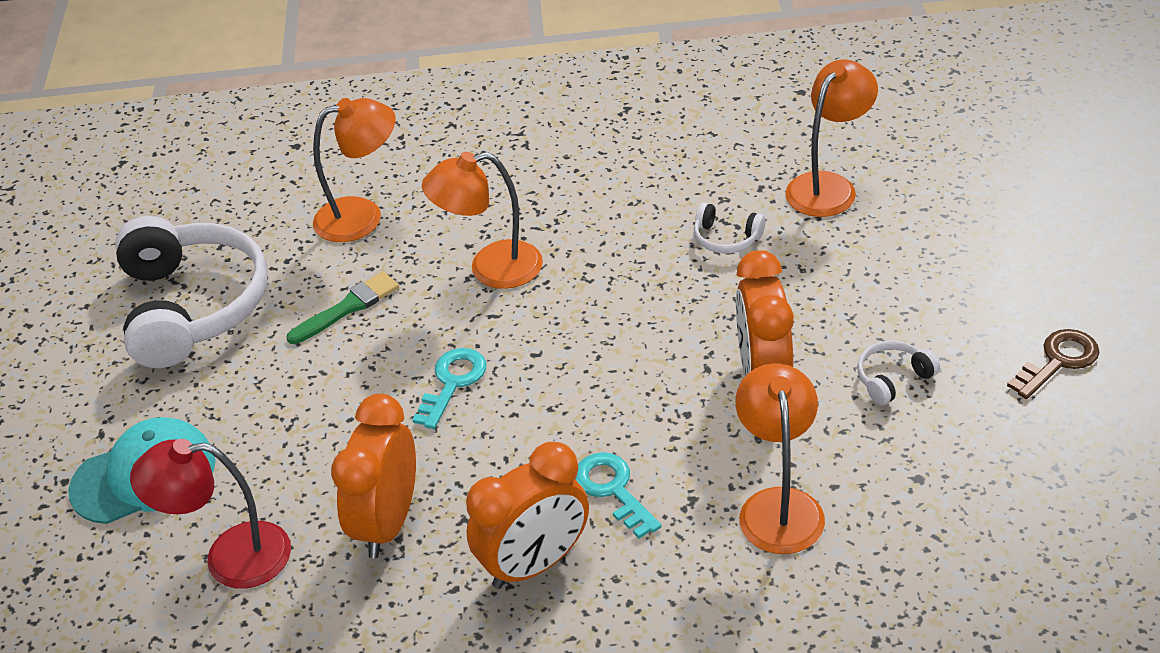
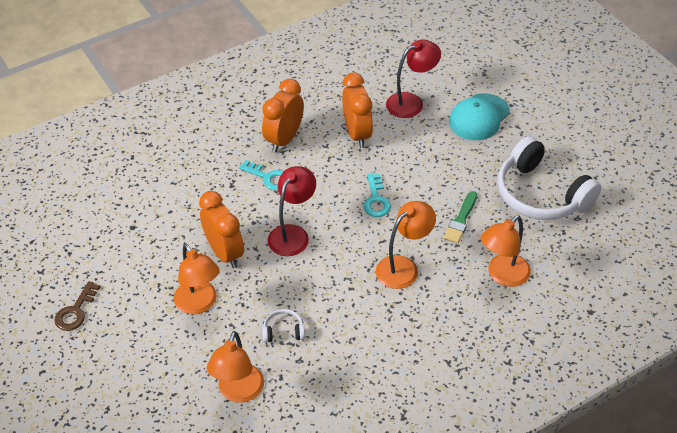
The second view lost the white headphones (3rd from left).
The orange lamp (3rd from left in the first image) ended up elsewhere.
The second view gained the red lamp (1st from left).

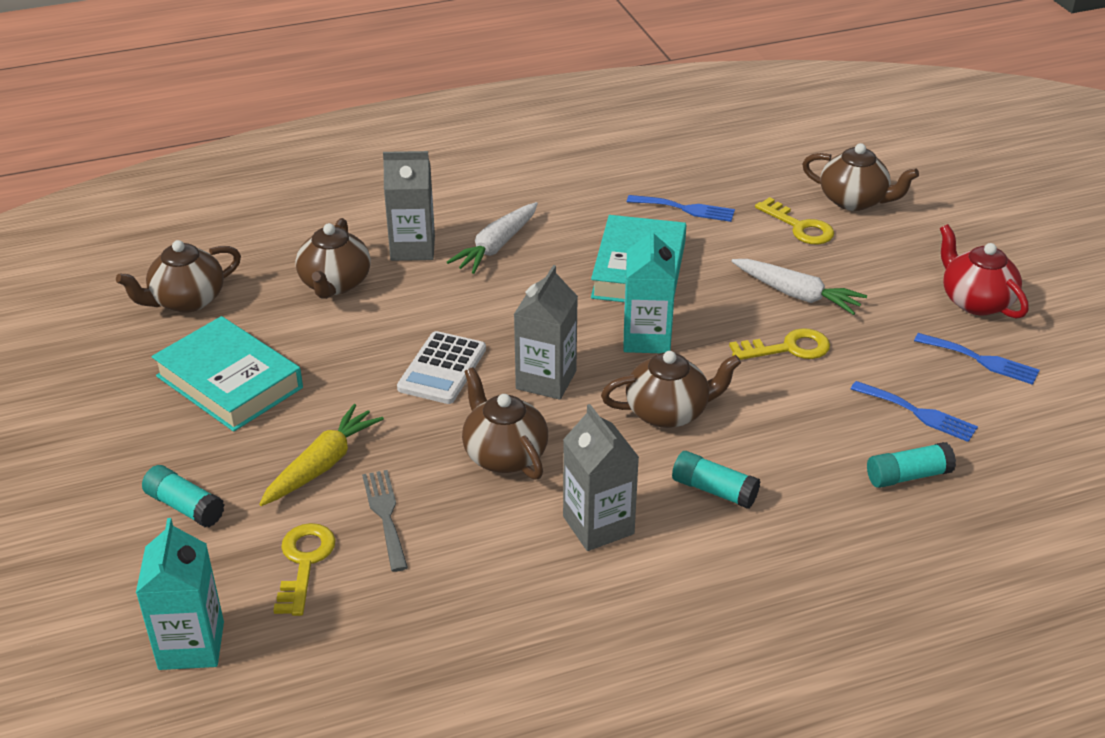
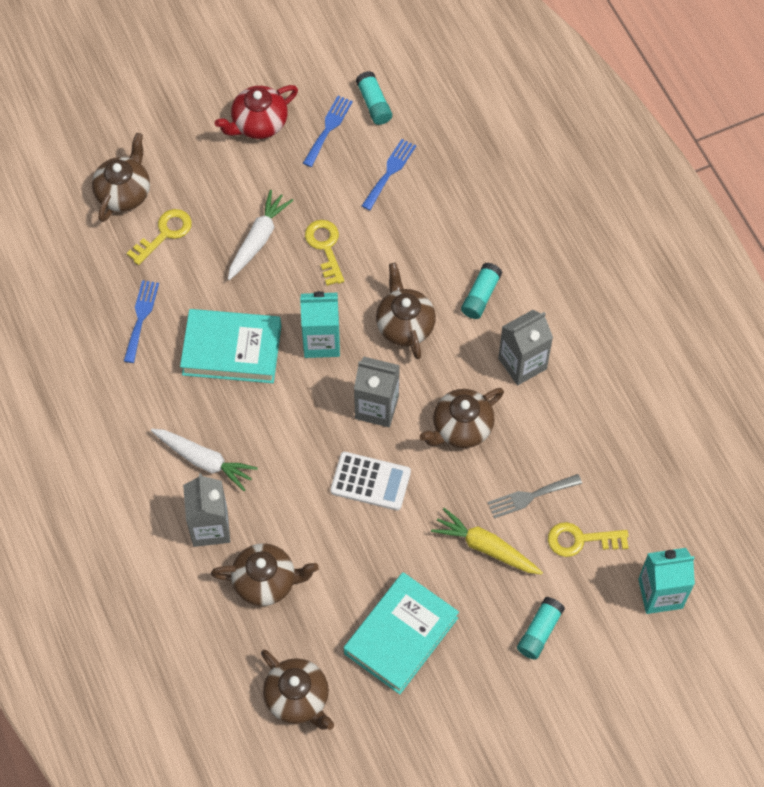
The turquoise glue stick (3rd from left in the first image) ended up elsewhere.

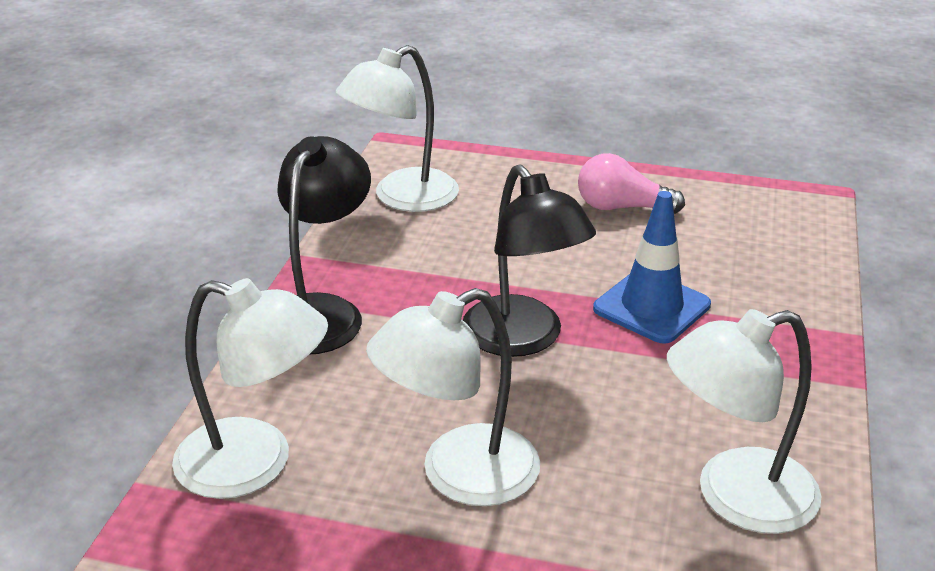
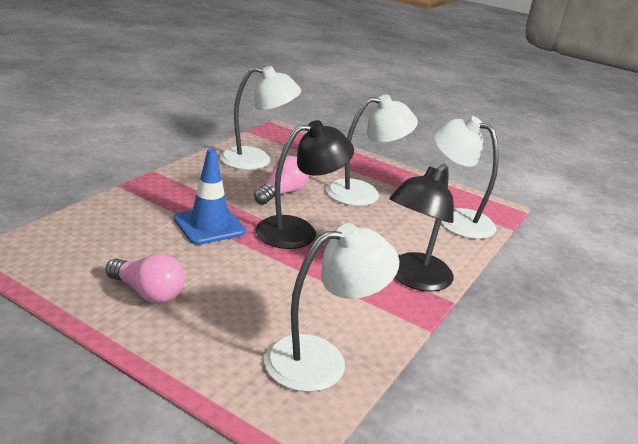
The black lamp (2nd from left in the first image) ended up facing another way, 75 degrees clockwise from before.
The second view gained the pink light bulb (2nd from left).

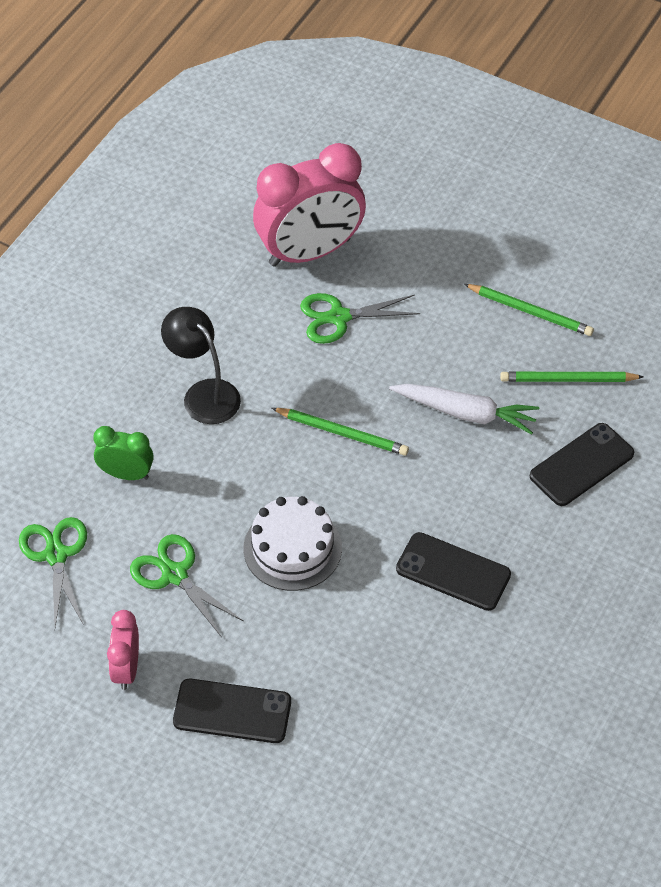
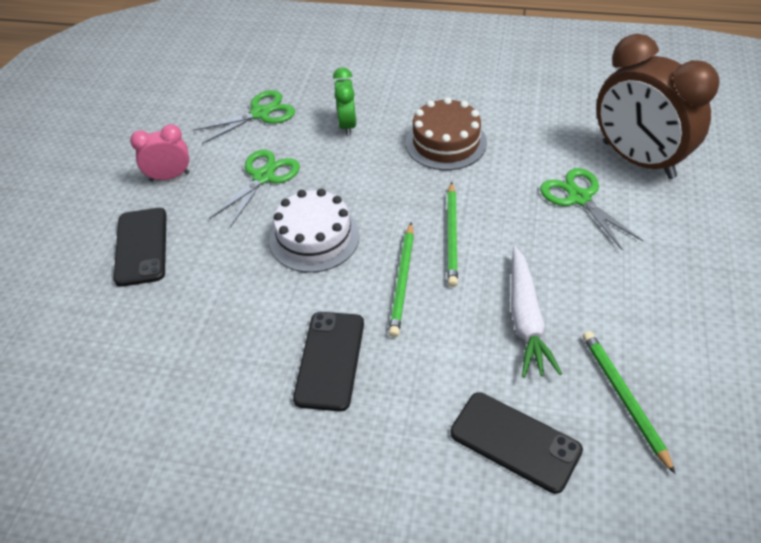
What was the pink clock (2nd from left) turned into the brown clock.
The green pencil (2nd from left in the first image) ended up elsewhere.
Where the black lamp stood, the brown cake came to stand.

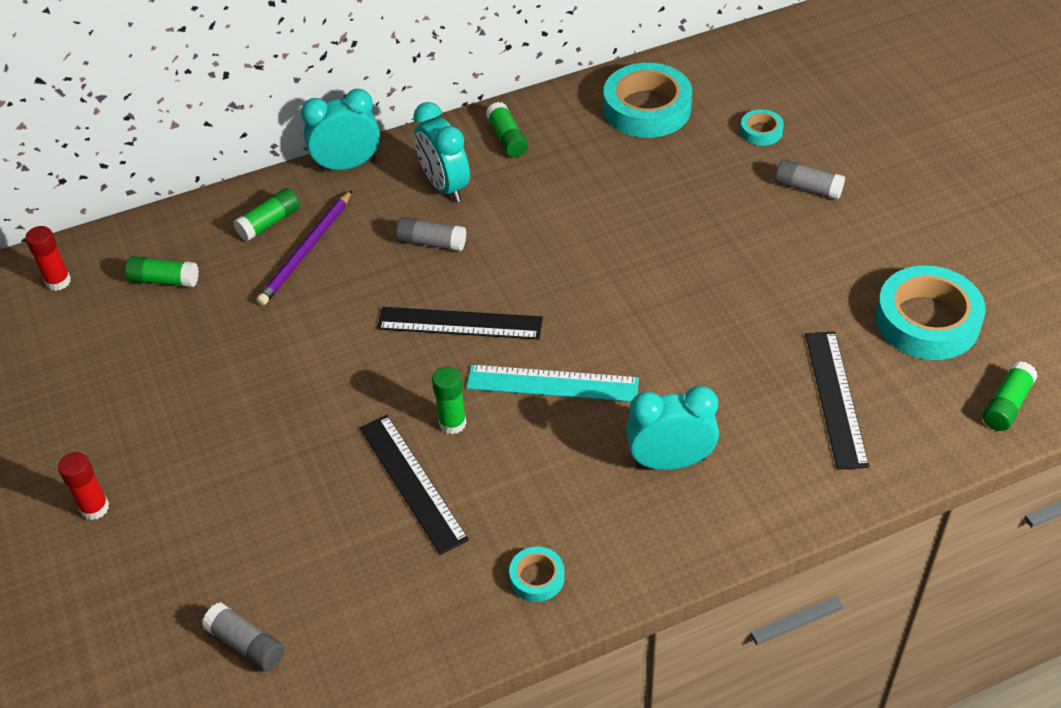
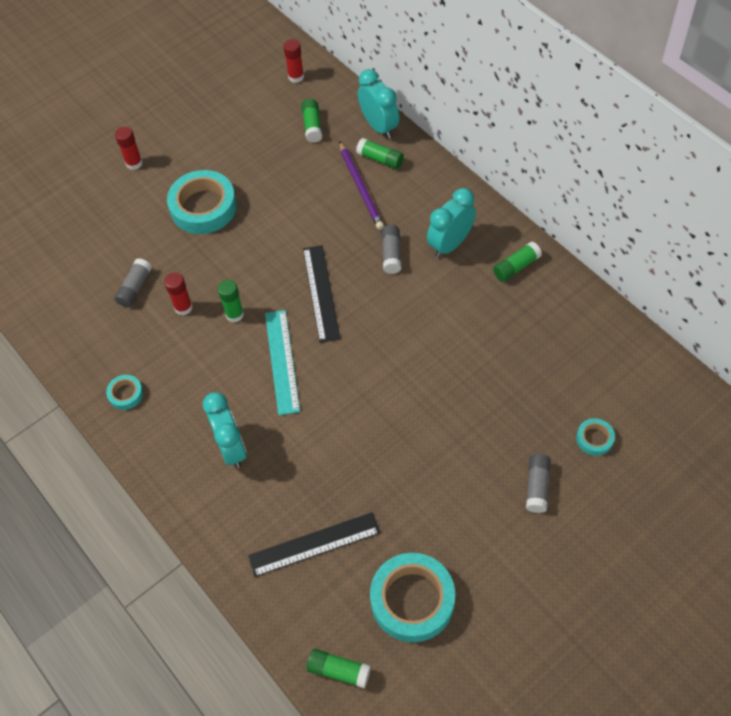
The turquoise tape (2nd from left) ended up elsewhere.
The turquoise clock (1st from left in the first image) ended up elsewhere.
The purple pencil ended up facing another way, 120 degrees counterclockwise from before.
Where the black ruler (1st from left) stood, the red glue stick (2nd from left) came to stand.
The grey glue stick (1st from left) ended up elsewhere.

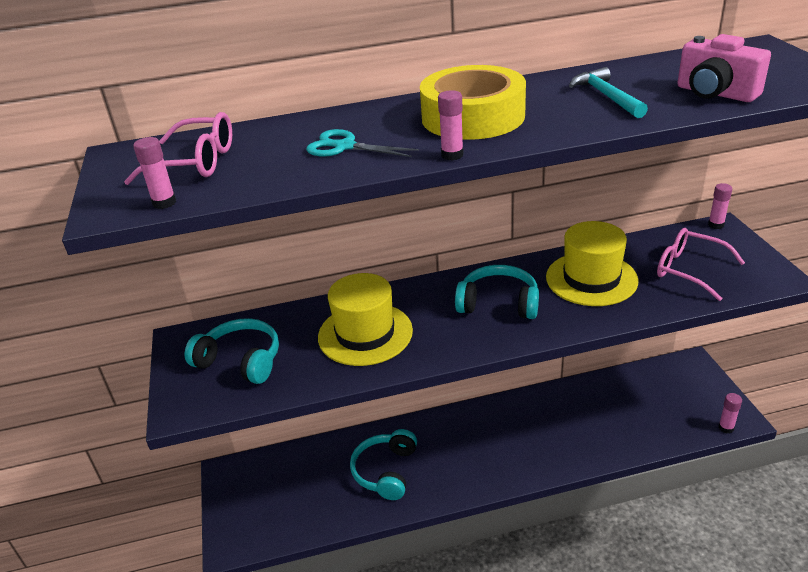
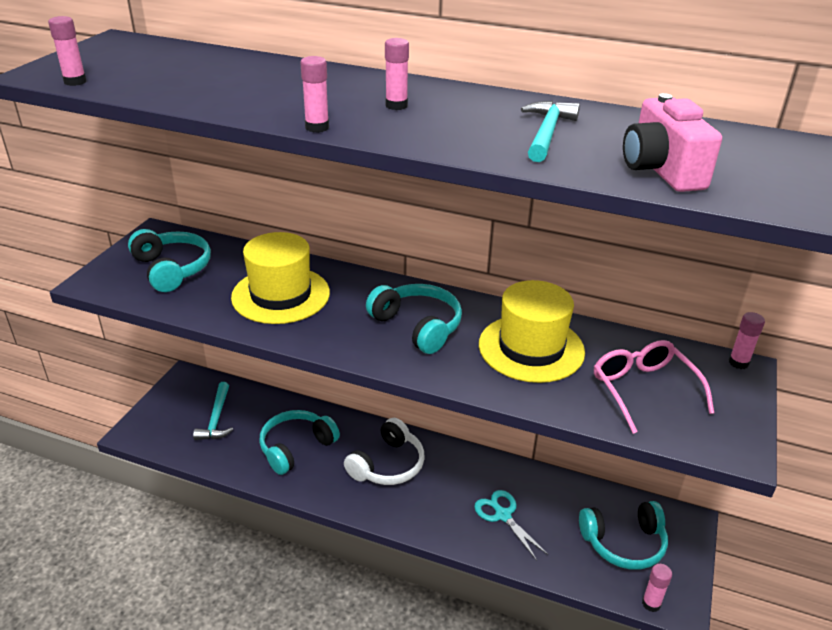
Where the yellow tape stood, the pink glue stick (3rd from left) came to stand.
The second view lost the pink glasses (1st from left).
The turquoise scissors ended up elsewhere.
The second view gained the turquoise hammer (1st from left).
The second view gained the white headphones.
The second view gained the turquoise headphones (4th from left).

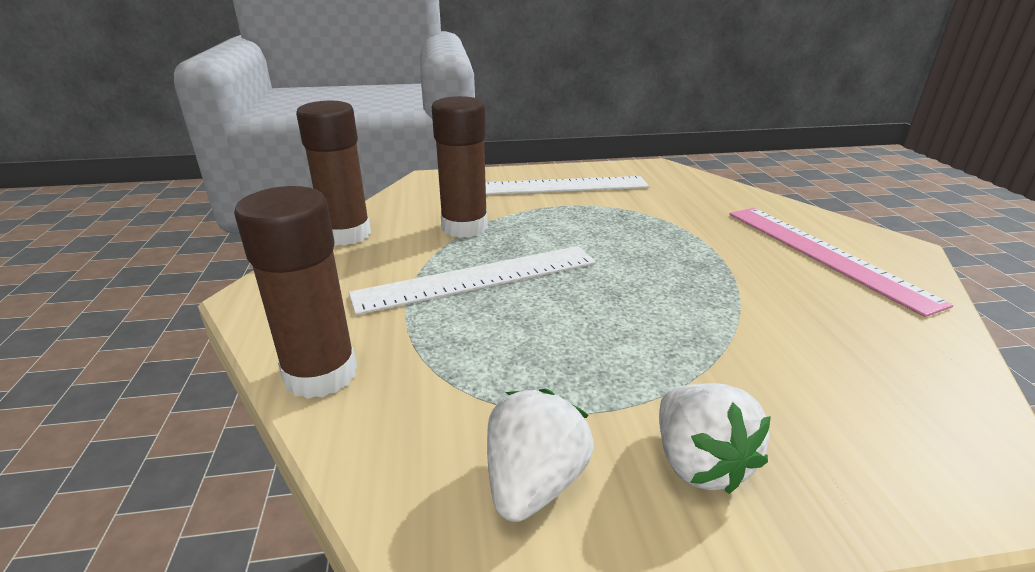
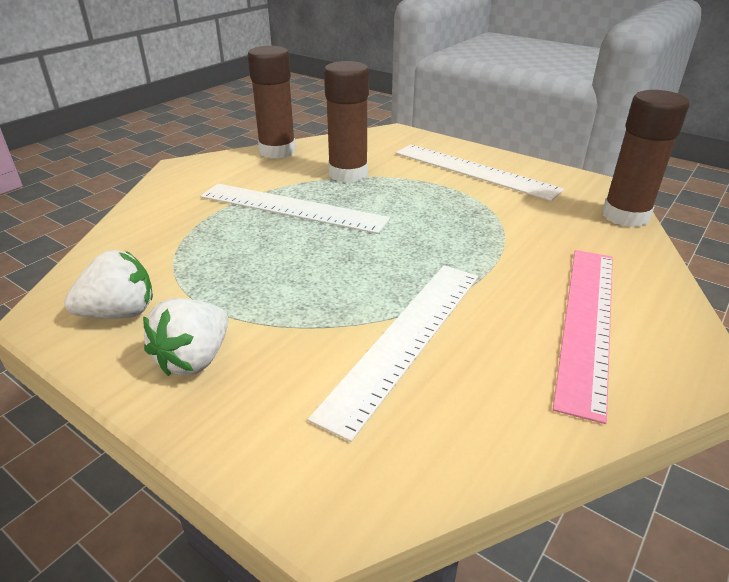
The brown glue stick (1st from left in the first image) ended up elsewhere.
The second view gained the white ruler (2nd from left).

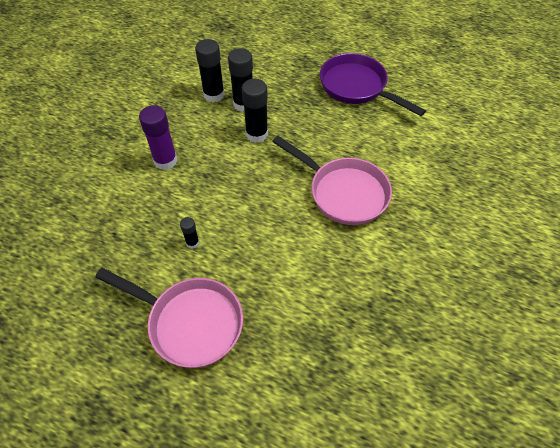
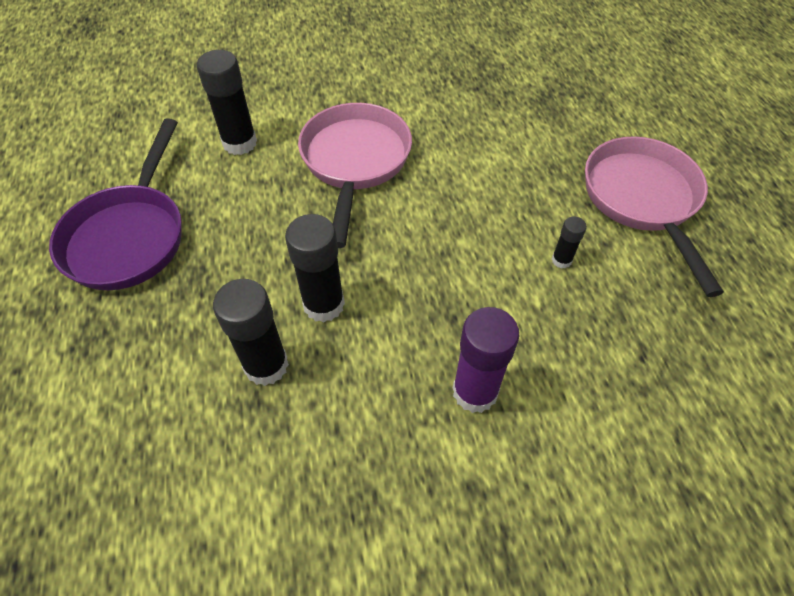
The black glue stick (2nd from left in the first image) ended up elsewhere.

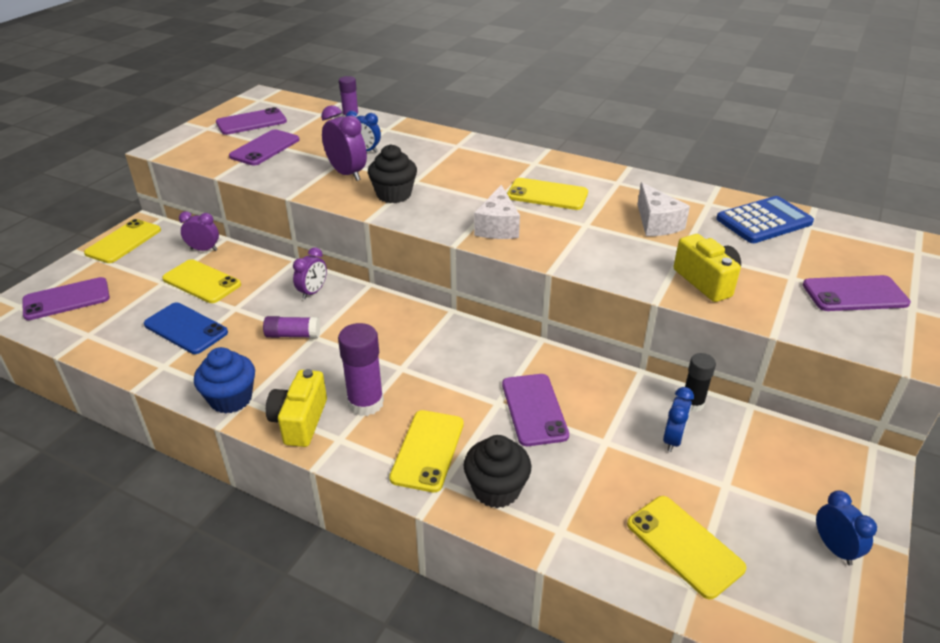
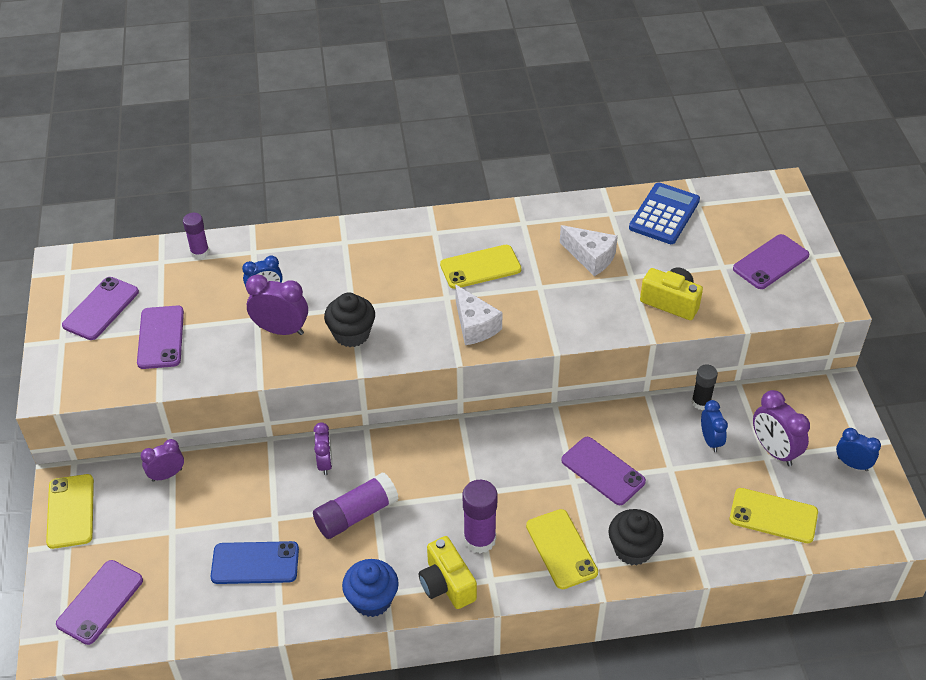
The second view lost the yellow phone (2nd from left).
The size of the purple glue stick (1st from left in the first image) changed by a factor of 1.56.
The second view gained the purple clock (4th from left).

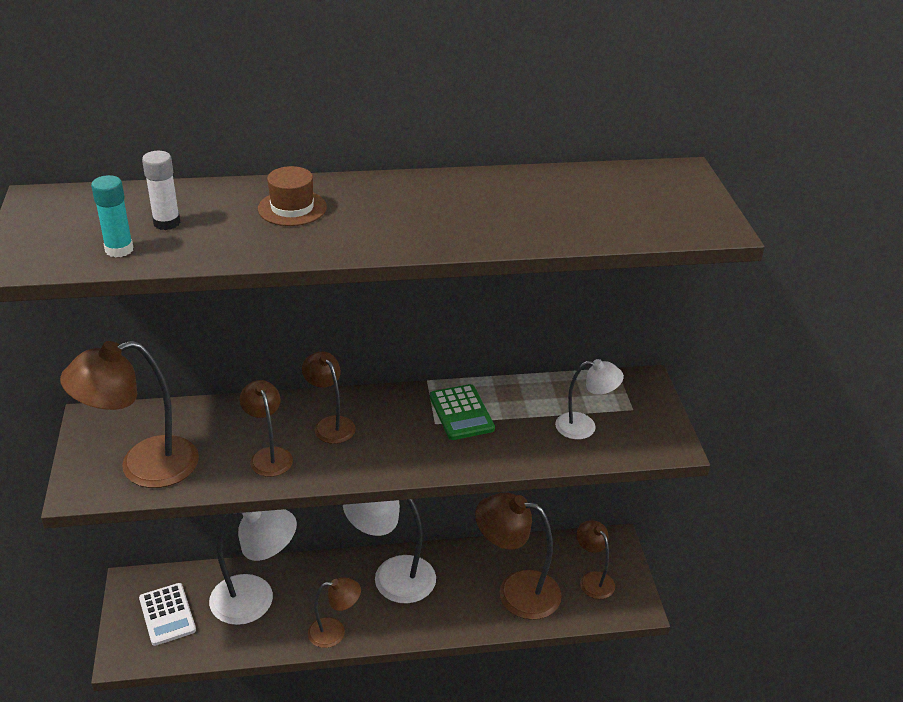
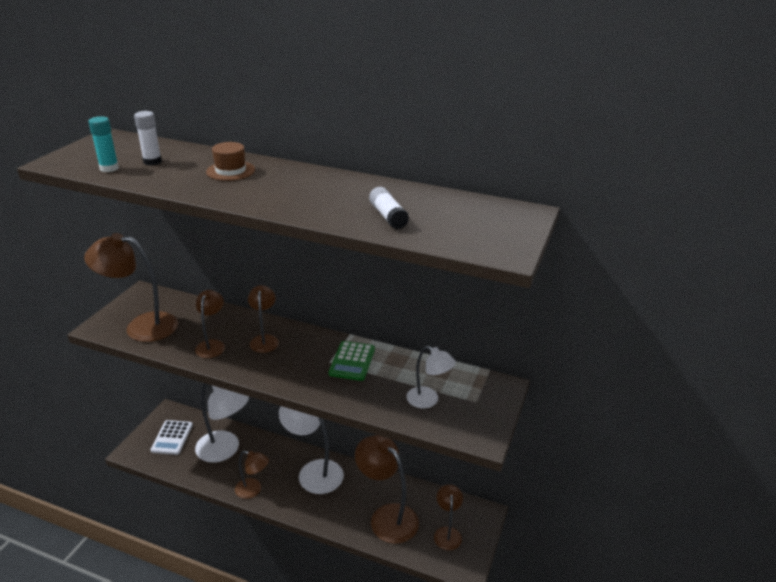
The second view gained the white glue stick (2nd from left).

